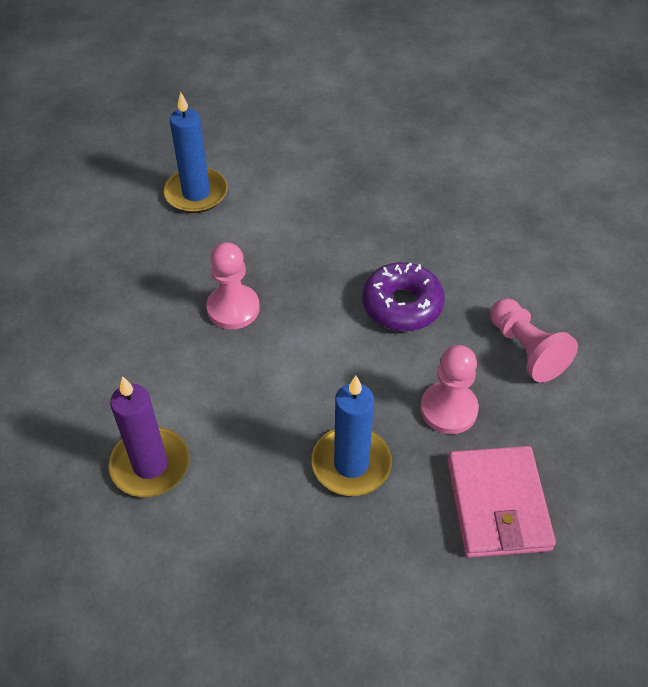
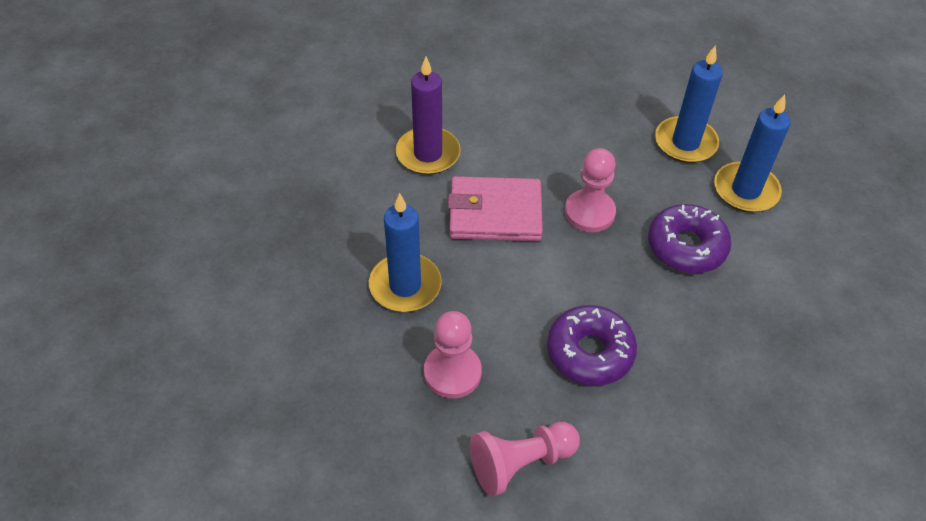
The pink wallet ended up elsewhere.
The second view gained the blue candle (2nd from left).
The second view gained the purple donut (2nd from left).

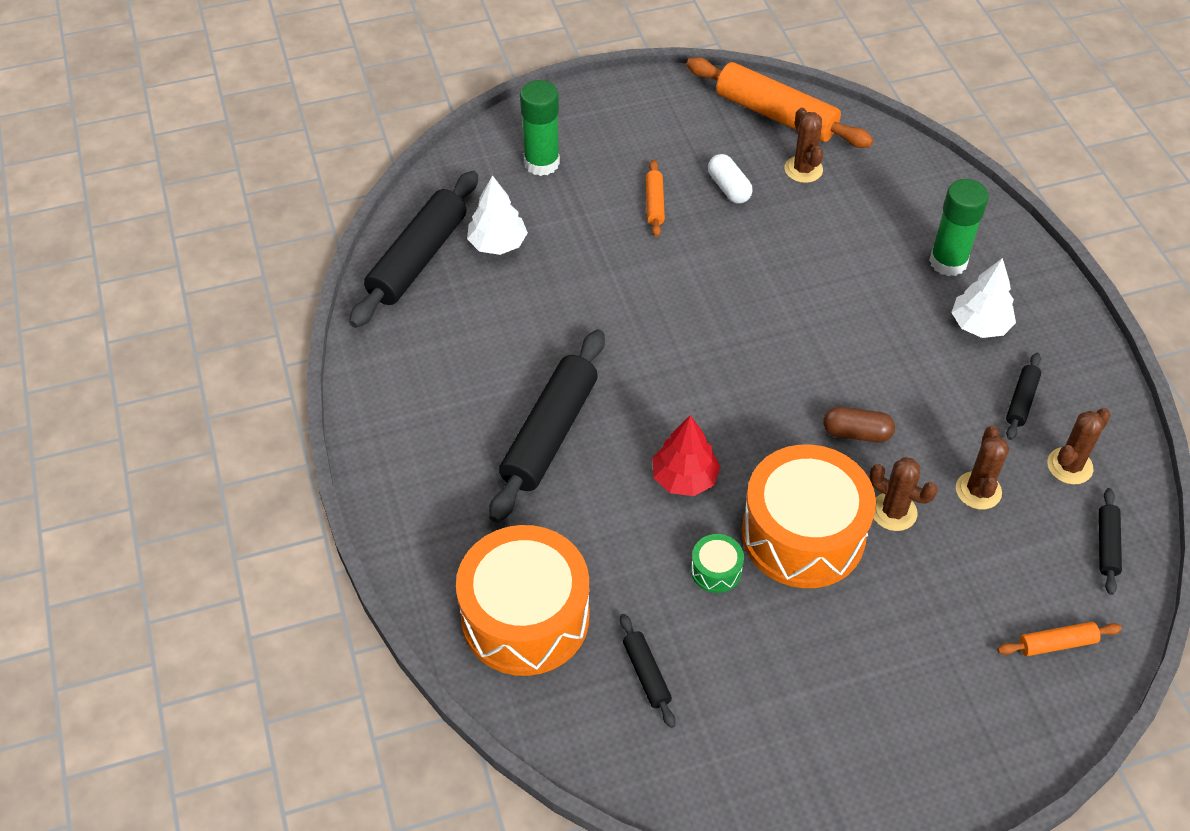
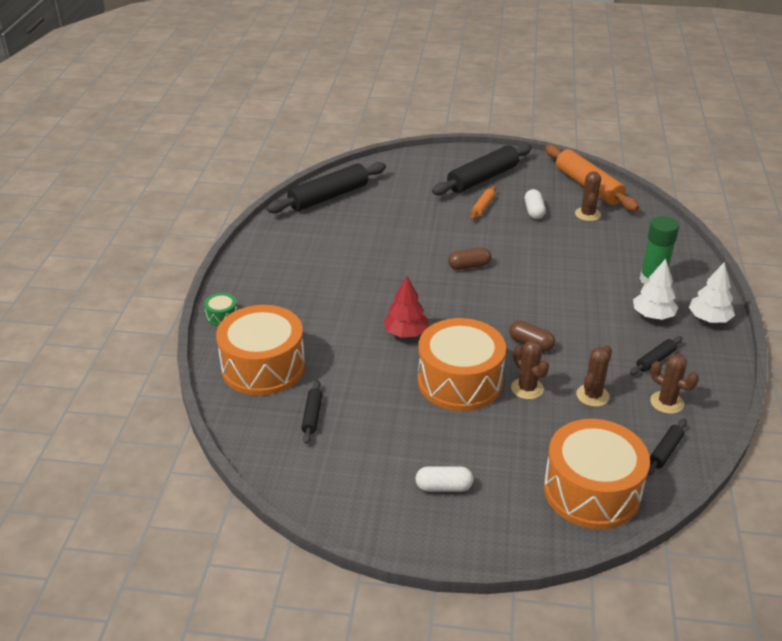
The second view lost the green glue stick (1st from left).
The white tree (1st from left in the first image) ended up elsewhere.
The black rolling pin (2nd from left in the first image) ended up elsewhere.
The brown cactus (4th from left) ended up facing another way, 60 degrees clockwise from before.
The green drum ended up elsewhere.
Where the orange rolling pin (3rd from left) stood, the orange drum (3rd from left) came to stand.
The second view gained the brown capsule (1st from left).
The second view gained the white capsule (1st from left).

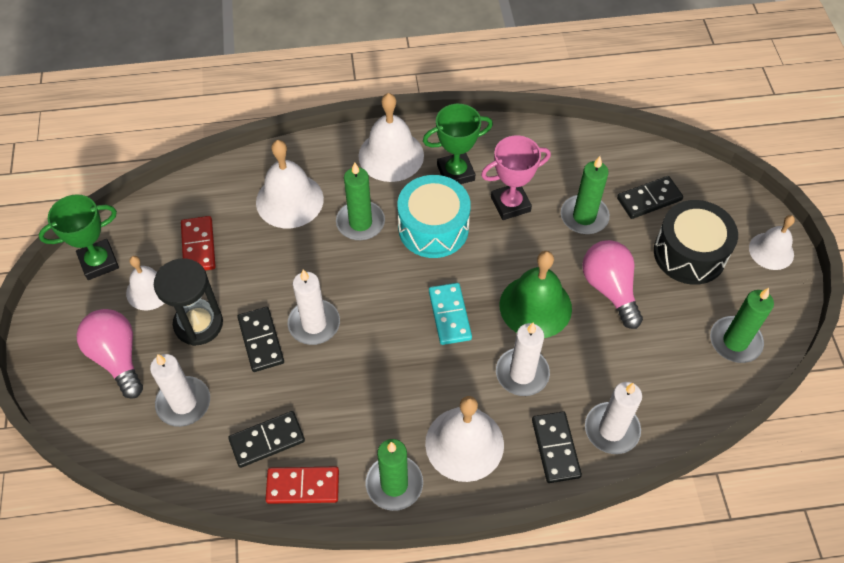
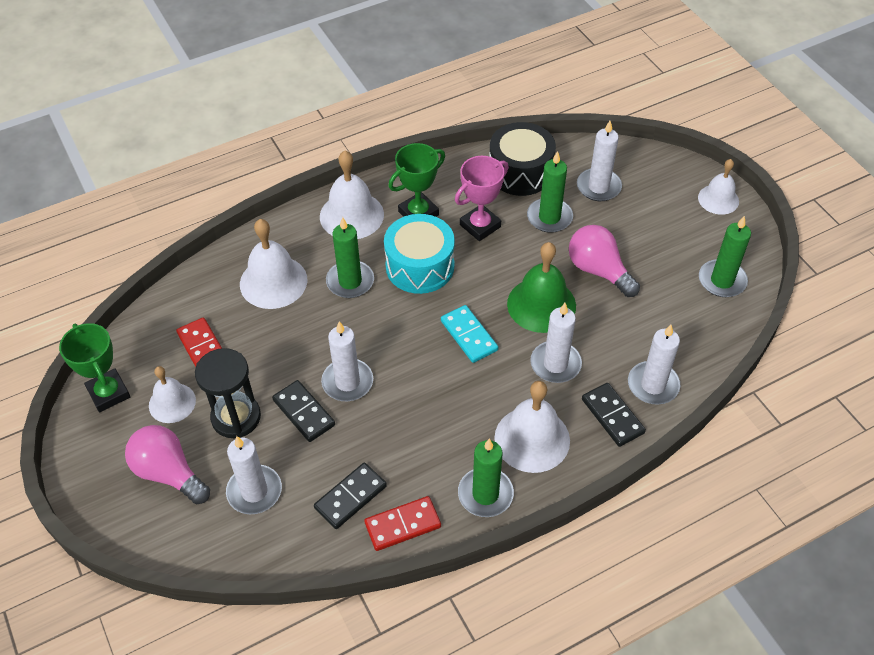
Where the black domino (4th from left) stood, the white candle (4th from left) came to stand.
The green trophy (1st from left) ended up facing another way, 75 degrees counterclockwise from before.
The black drum ended up elsewhere.

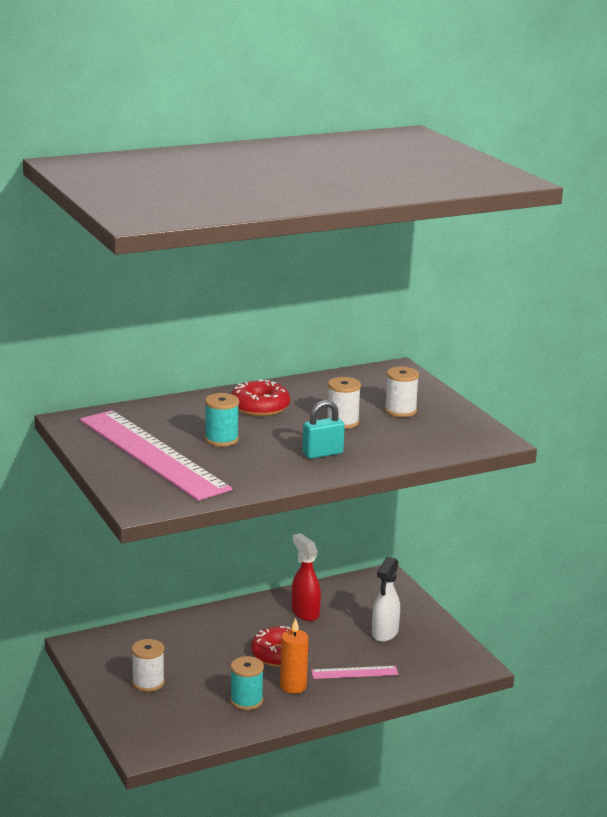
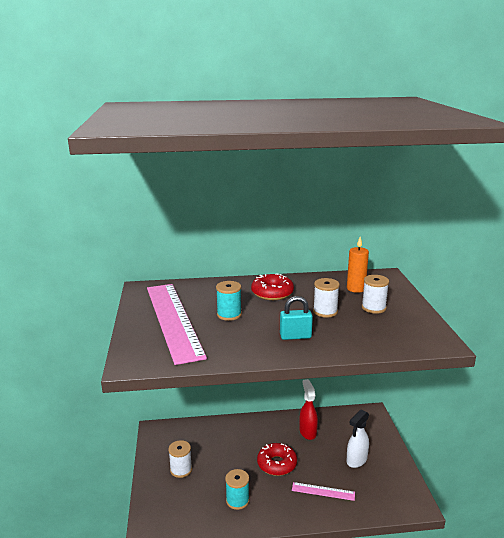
The orange candle ended up elsewhere.

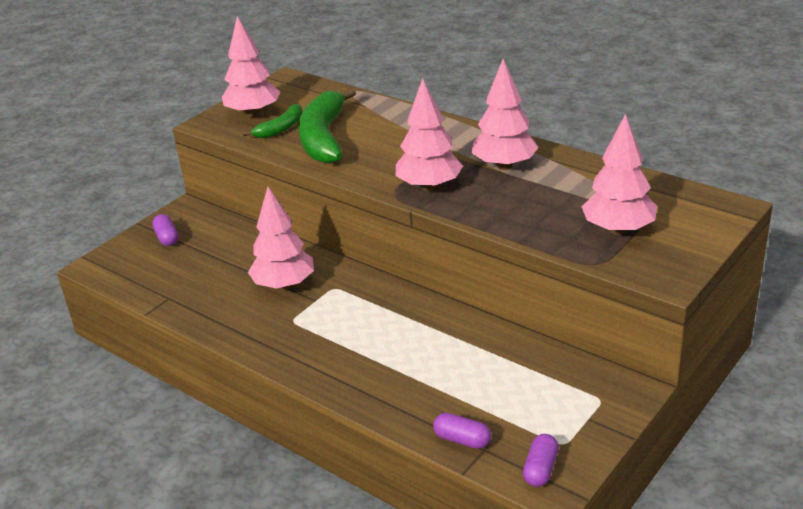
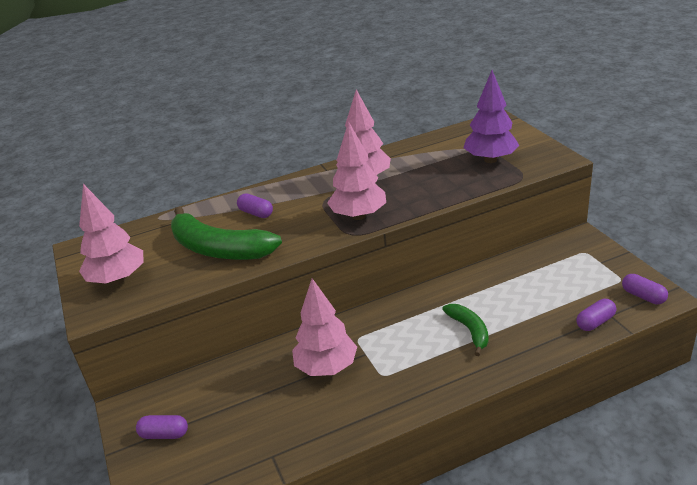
The green banana (1st from left in the first image) ended up elsewhere.
What was the pink tree (5th from left) turned into the purple tree.
The second view gained the purple capsule (2nd from left).

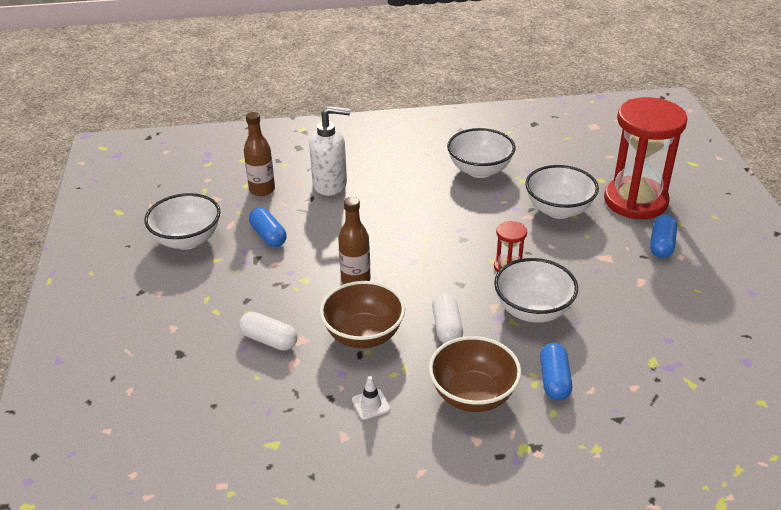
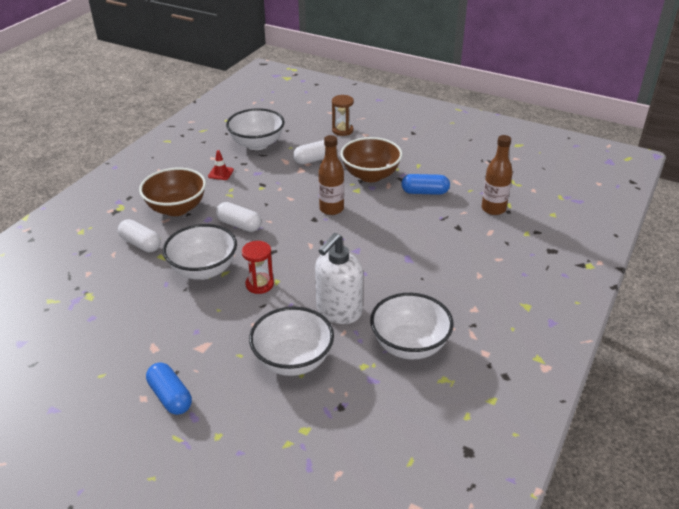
The second view lost the red hourglass (2nd from left).
The white soap dispenser ended up elsewhere.
The white bowl (1st from left in the first image) ended up elsewhere.
The brown bowl (1st from left in the first image) ended up elsewhere.
What was the blue capsule (2nd from left) turned into the white capsule (1st from left).
What was the white traffic cone turned into the red traffic cone.
The second view gained the brown hourglass.

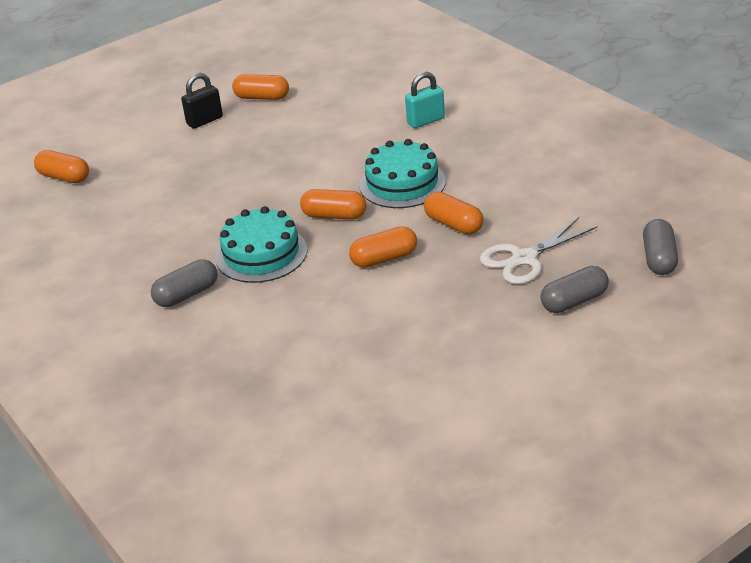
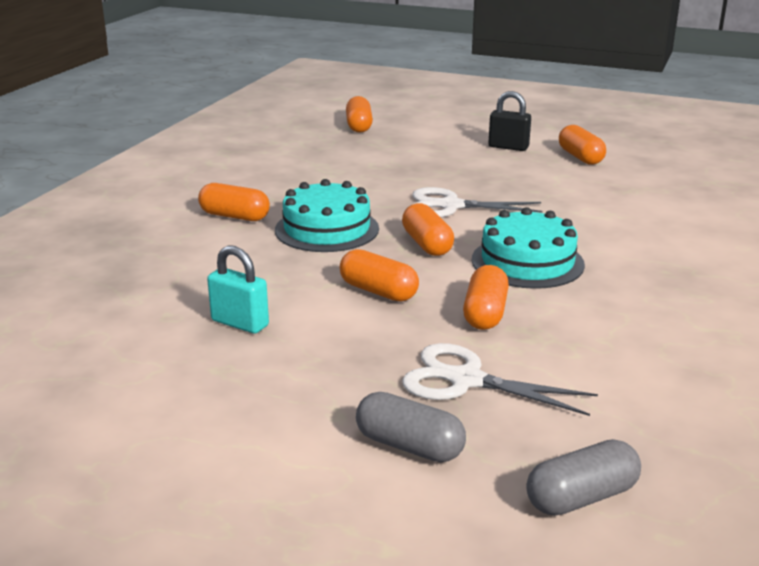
The turquoise padlock ended up elsewhere.
What was the grey capsule (1st from left) turned into the orange capsule (1st from left).
The second view gained the white scissors (1st from left).

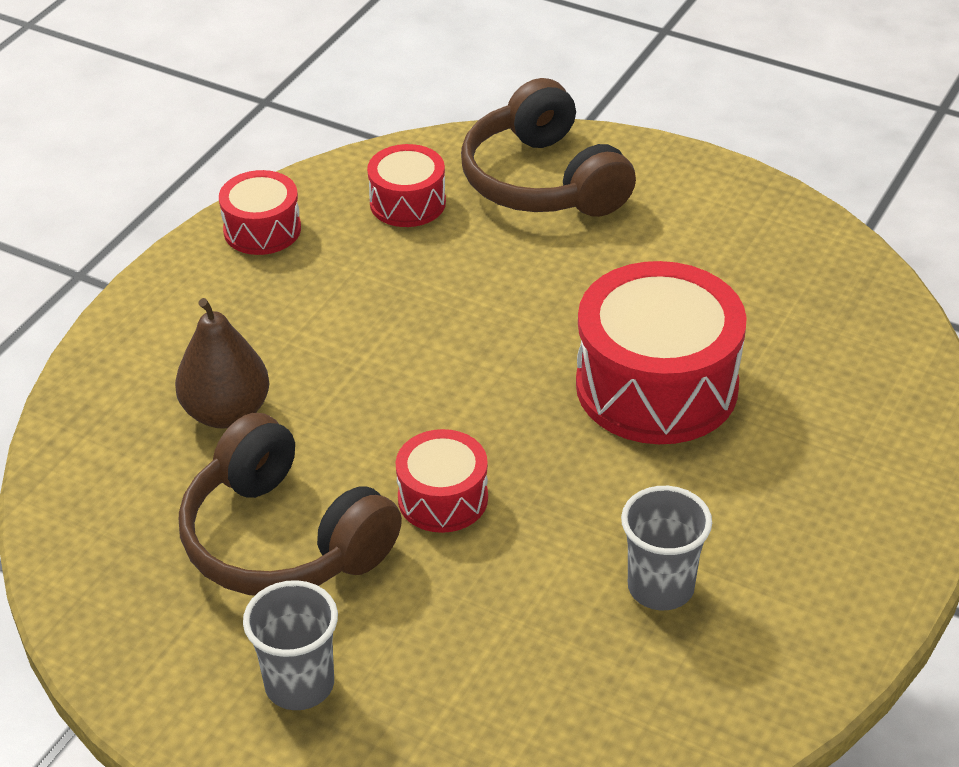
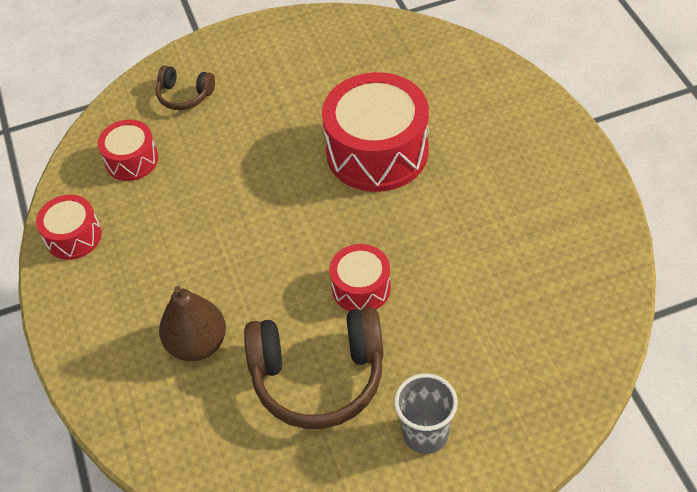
The size of the brown headphones (2nd from left in the first image) changed by a factor of 0.50.
The second view lost the grey cup (2nd from left).

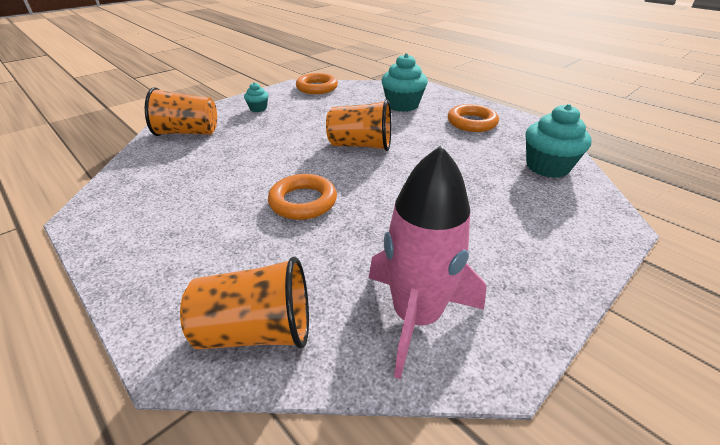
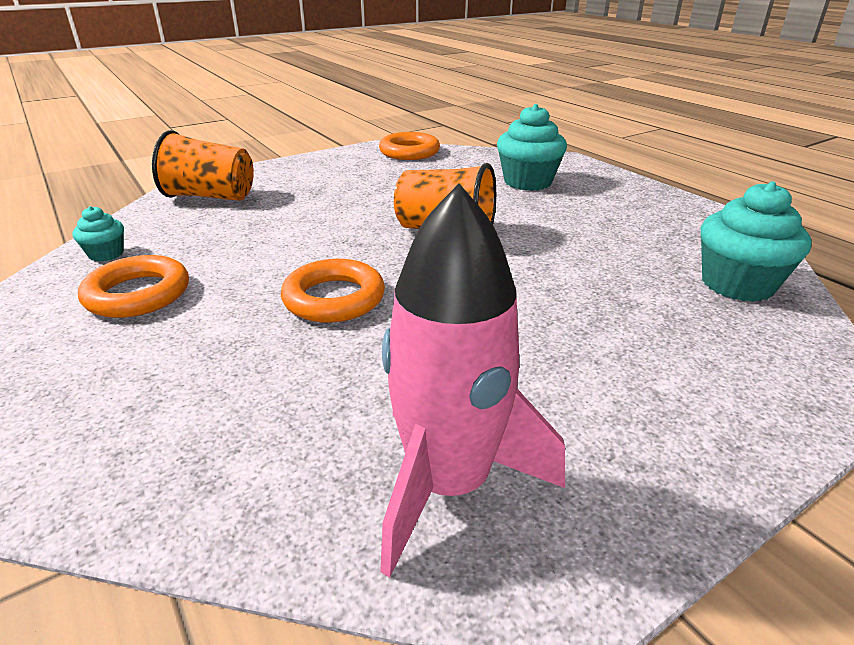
The turquoise cupcake (1st from left) ended up elsewhere.
The orange ring (3rd from left in the first image) ended up elsewhere.
The second view lost the orange cup (2nd from left).

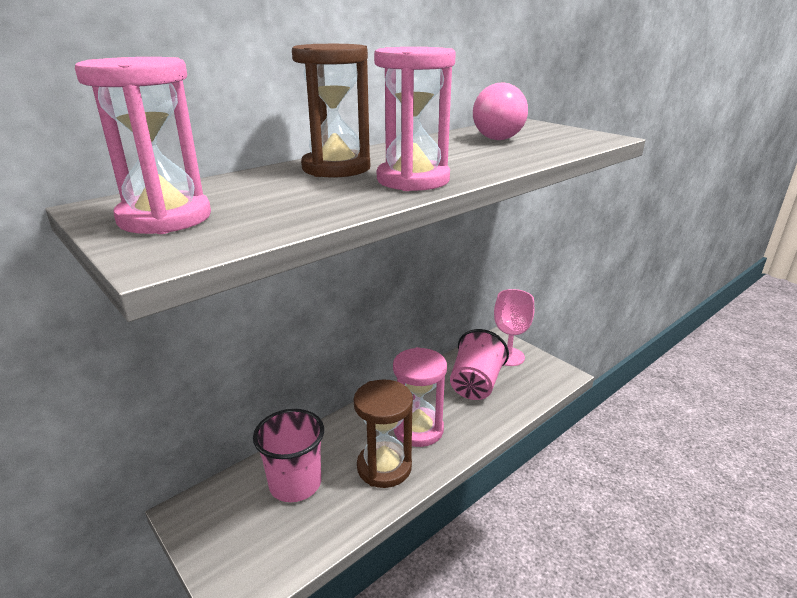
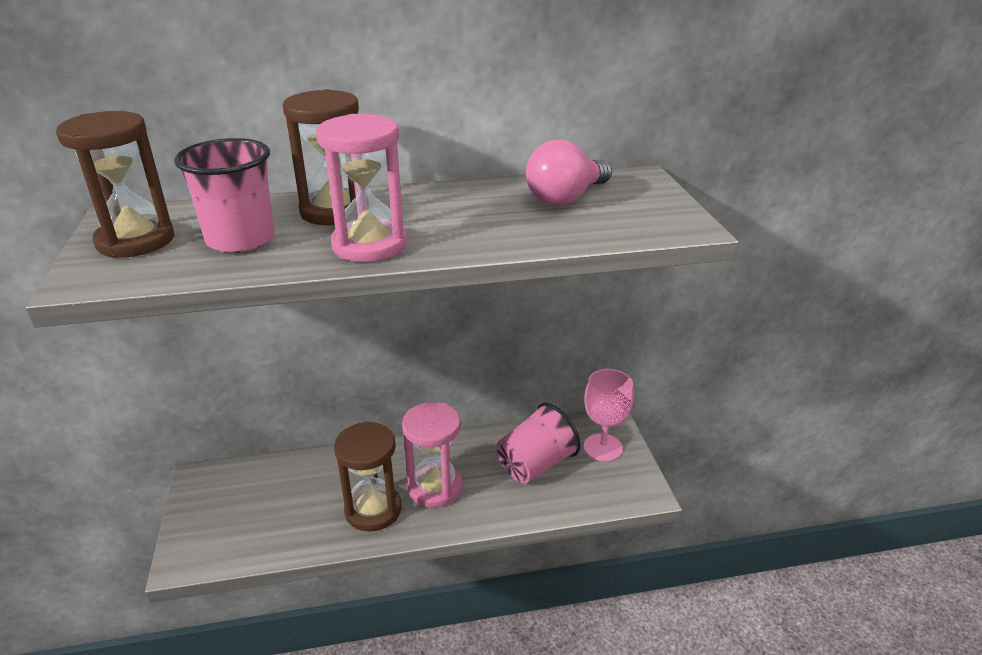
What was the pink hourglass (1st from left) turned into the brown hourglass (1st from left).
The pink cup (1st from left) ended up elsewhere.

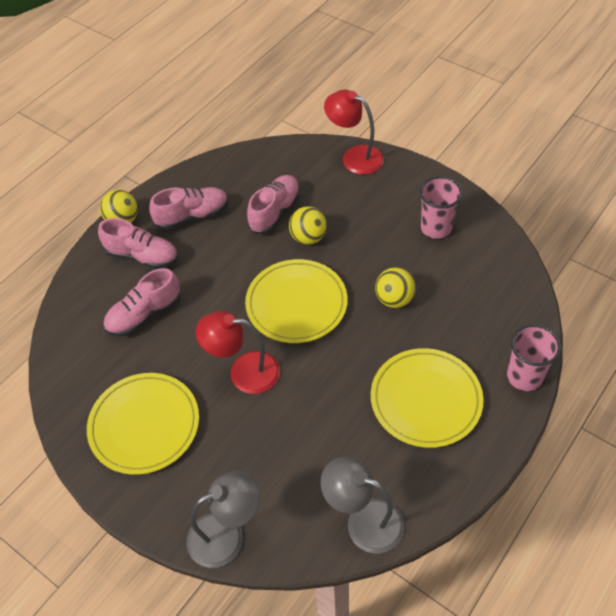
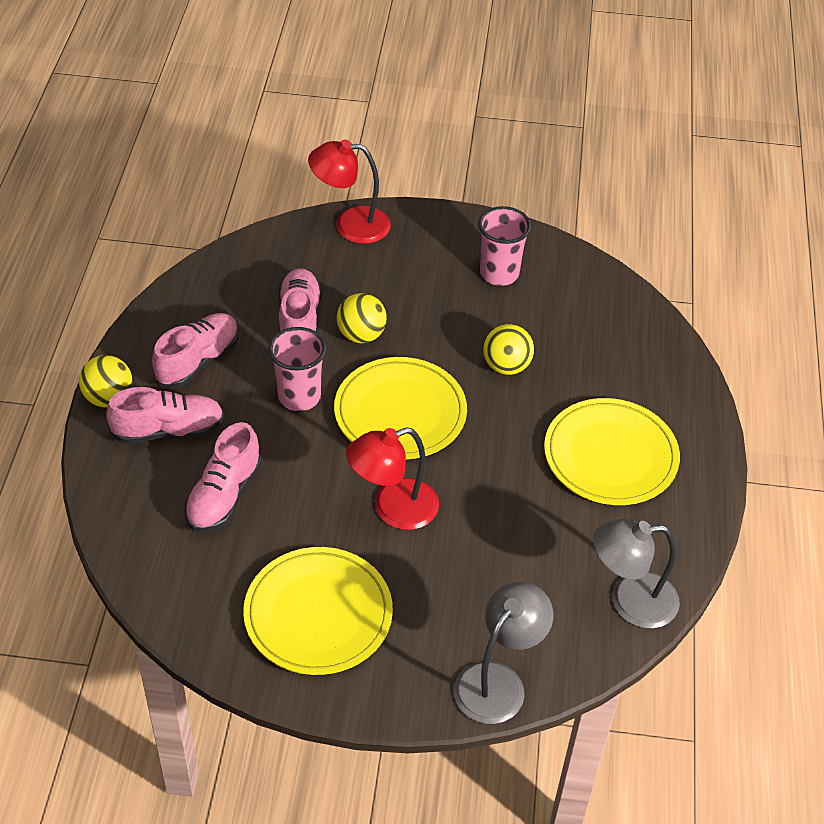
The pink cup (2nd from left in the first image) ended up elsewhere.

